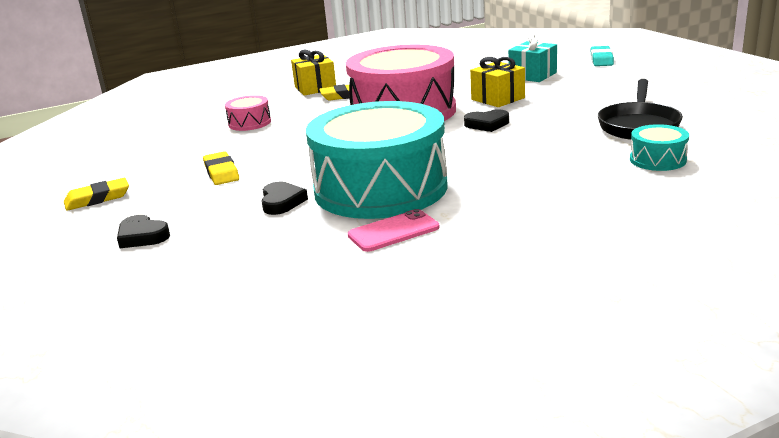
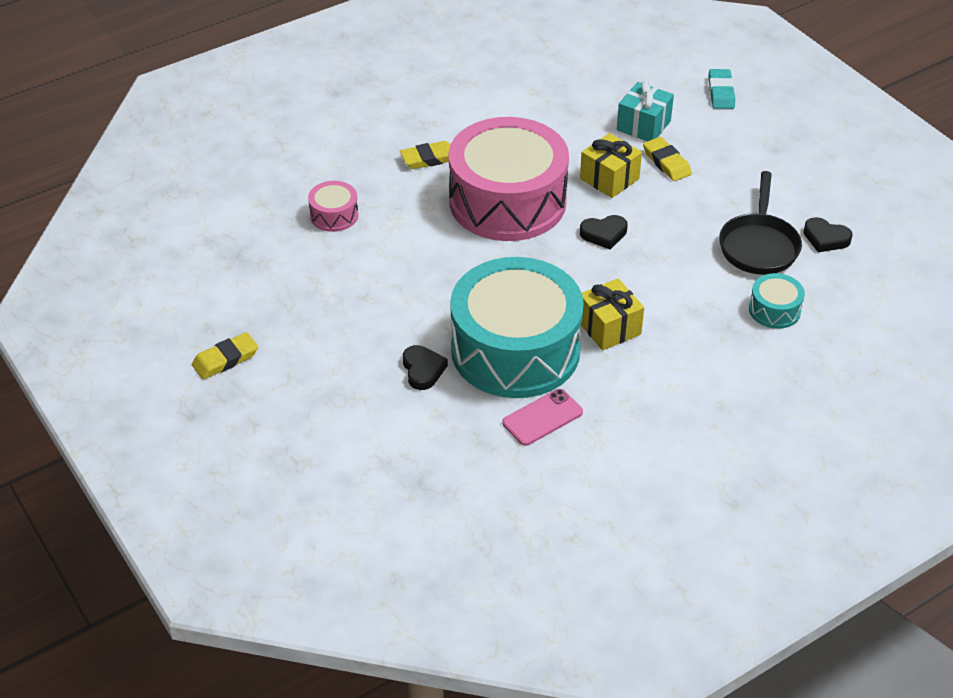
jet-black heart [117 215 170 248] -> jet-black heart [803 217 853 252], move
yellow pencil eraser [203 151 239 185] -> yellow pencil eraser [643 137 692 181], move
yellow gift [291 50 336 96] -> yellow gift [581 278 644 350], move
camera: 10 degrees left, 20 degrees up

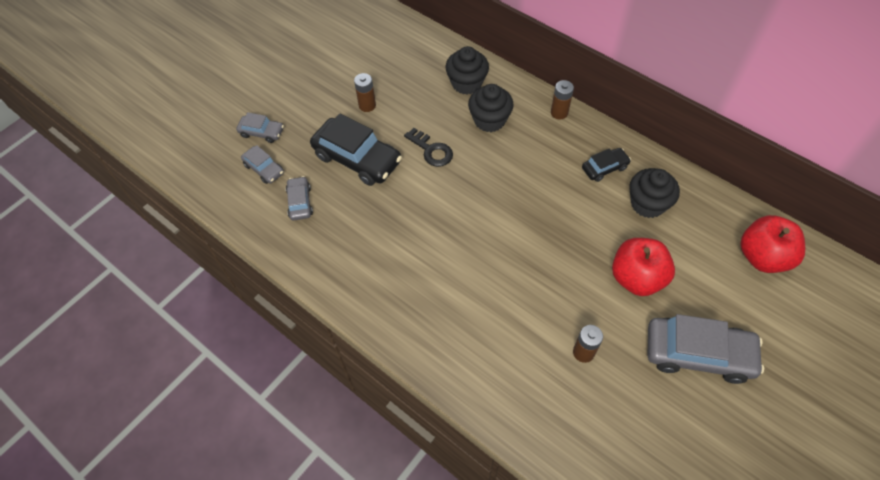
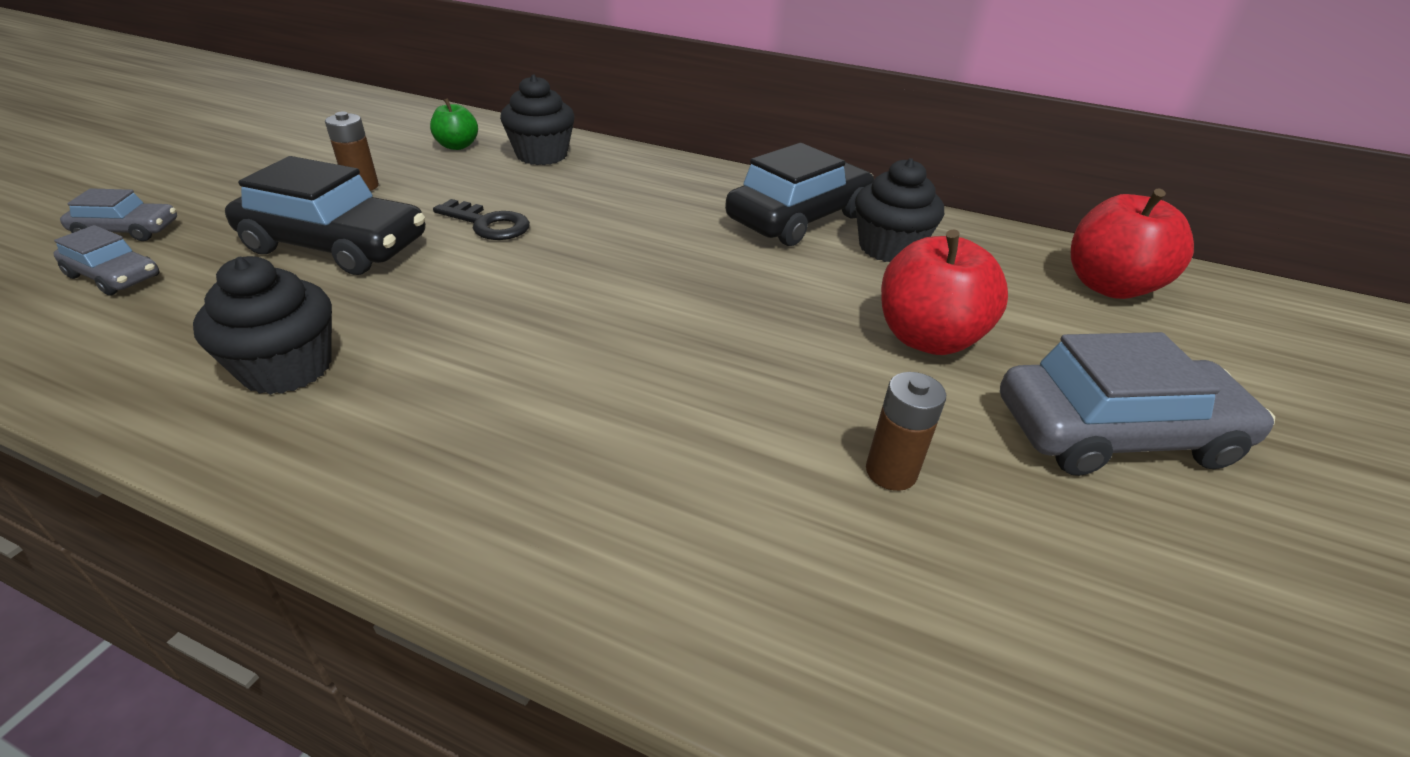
ash-grey car [286 176 313 221] -> none
jet-black cupcake [468 84 514 132] -> jet-black cupcake [193 256 332 395], move
brown battery [551 80 574 119] -> none
jet-black car [582 148 631 182] -> jet-black car [725 143 874 246], x1.95
none -> emerald toy apple [430 98 478 150]
camera: 20 degrees left, 20 degrees down

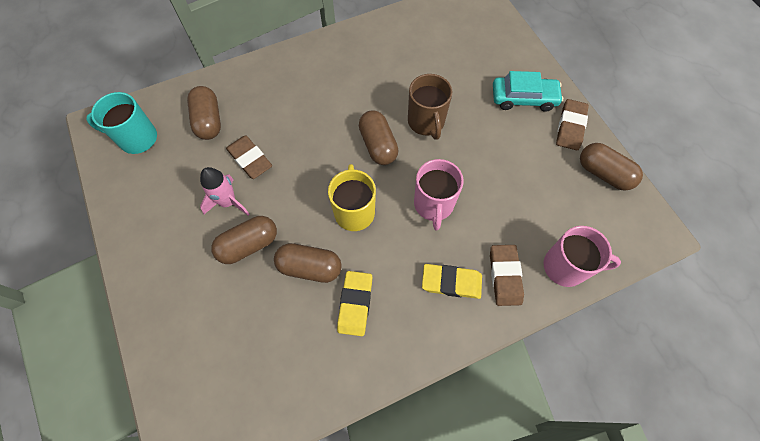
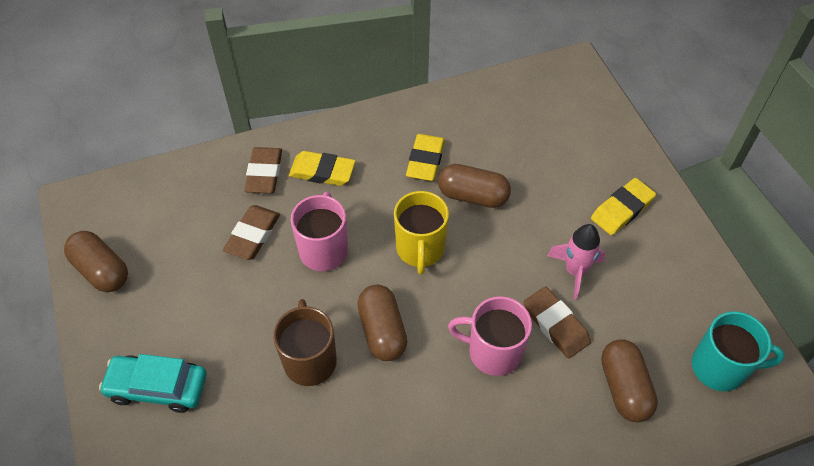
brown pill shape [211 216 277 264] -> none
pink tea mug [544 226 621 287] -> pink tea mug [448 296 532 376], move
brown pencil eraser [556 99 589 150] -> brown pencil eraser [223 205 280 260], move
none -> yellow pencil eraser [591 178 656 235]
camera: 175 degrees left, 10 degrees down

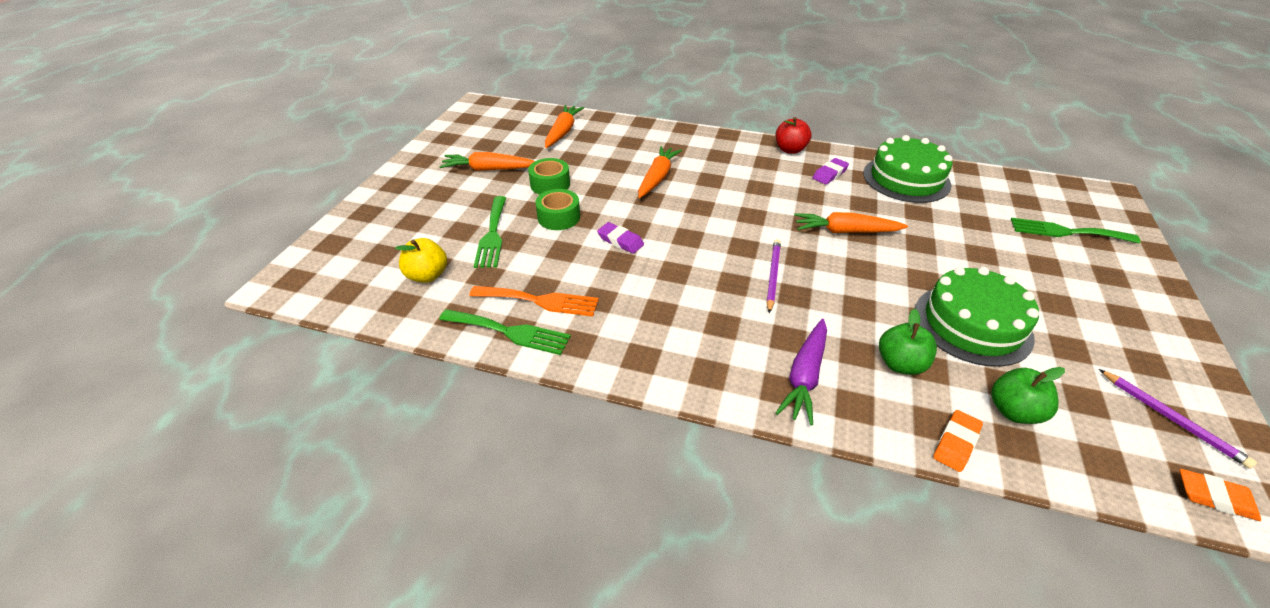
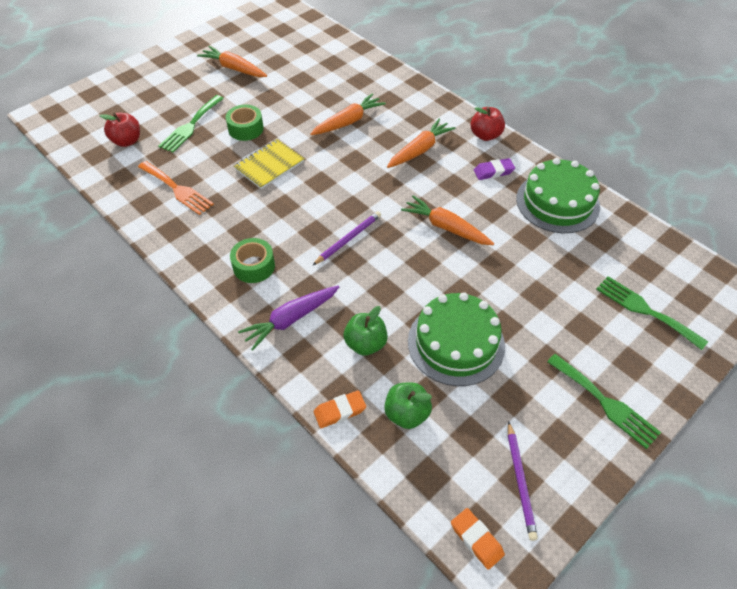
yellow toy apple [395 238 447 283] -> crimson toy apple [99 113 140 147]
emerald dinner fork [439 309 571 355] -> emerald dinner fork [547 354 661 449], move
emerald sticky tape [528 158 570 194] -> emerald sticky tape [230 238 275 283], move
orange toy carrot [545 105 584 148] -> orange toy carrot [387 118 455 168], move
violet pencil eraser [597 222 644 254] -> yellow notepad [234 139 305 189]
camera: 30 degrees right, 10 degrees up

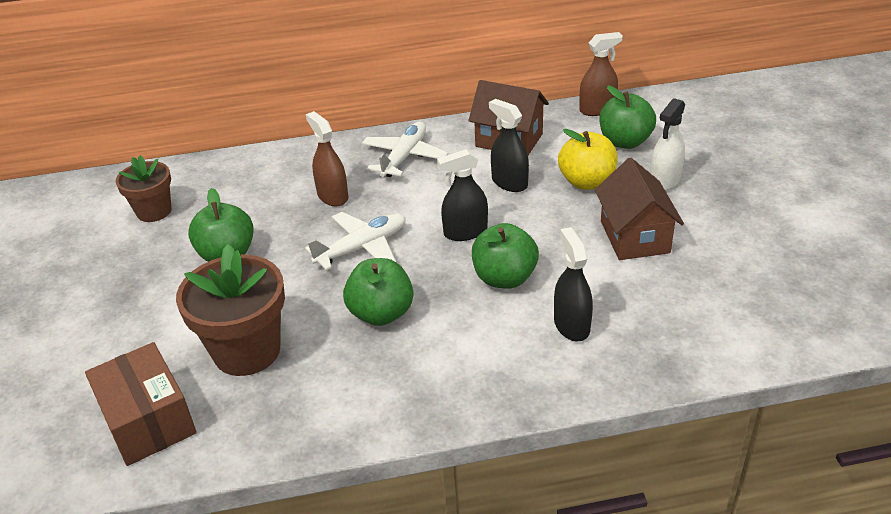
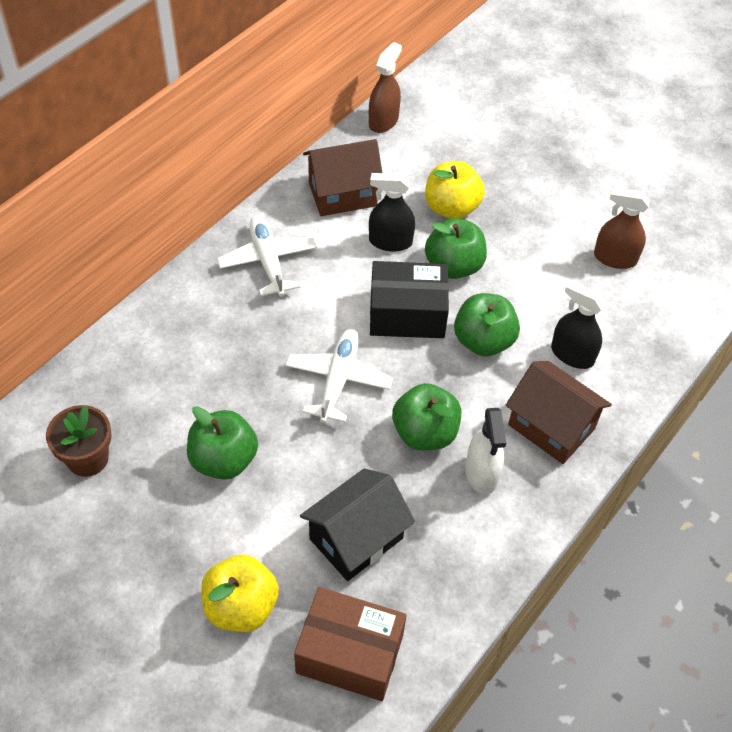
brown potted plant [176 244 285 376] -> jet-black cottage [300 468 415 581]
brown spray bottle [306 111 348 206] -> brown spray bottle [594 188 650 269], move
jet-black spray bottle [437 149 488 241] -> jet-black package [370 261 449 338]
brown cottage [595 158 684 260] -> brown cottage [505 361 612 464], move
emerald toy apple [600 86 656 149] -> emerald toy apple [425 218 487 279], move
snow-white spray bottle [650 98 685 191] -> snow-white spray bottle [465 408 506 495], move
none -> yellow toy apple [201 555 279 632]
camera: 45 degrees left, 15 degrees up

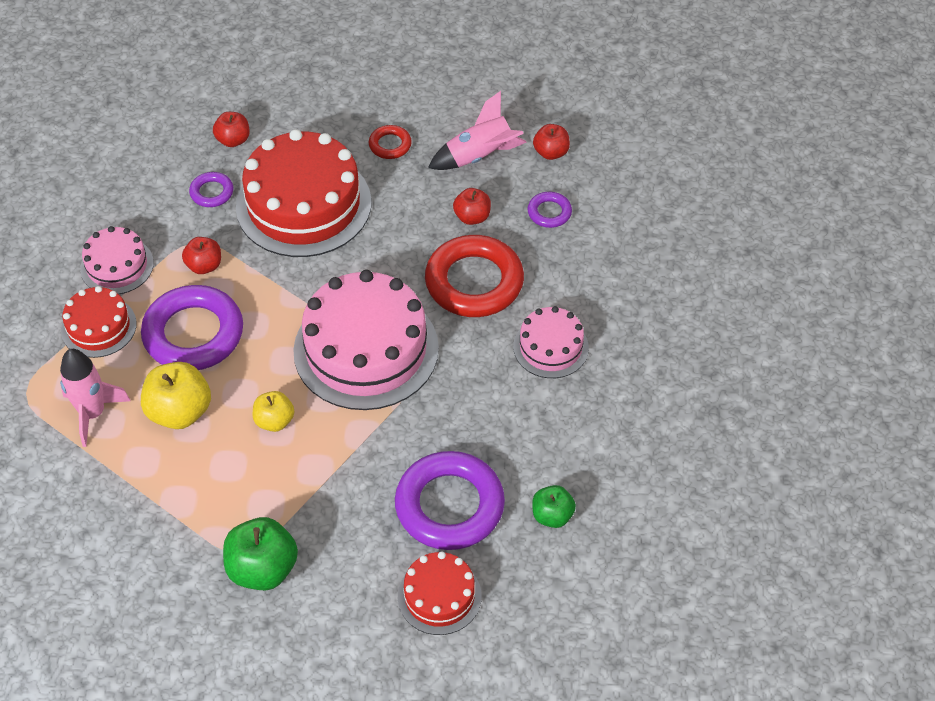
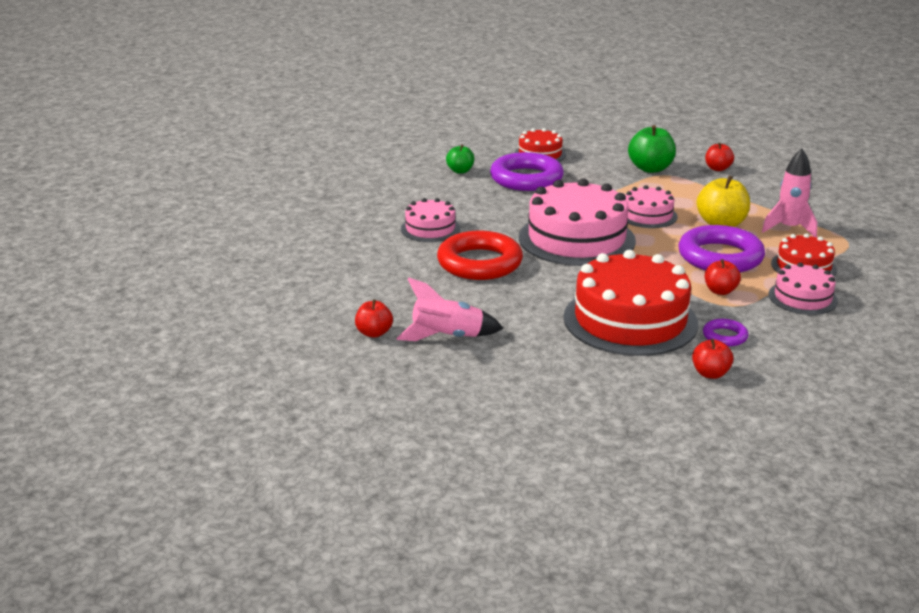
yellow toy apple [252 391 294 432] -> pink gateau [625 185 678 228]
crimson hoop [369 125 412 159] -> none
crimson toy apple [453 188 491 225] -> crimson toy apple [705 142 734 171], move
violet hoop [527 192 572 228] -> none
camera: 170 degrees left, 25 degrees down

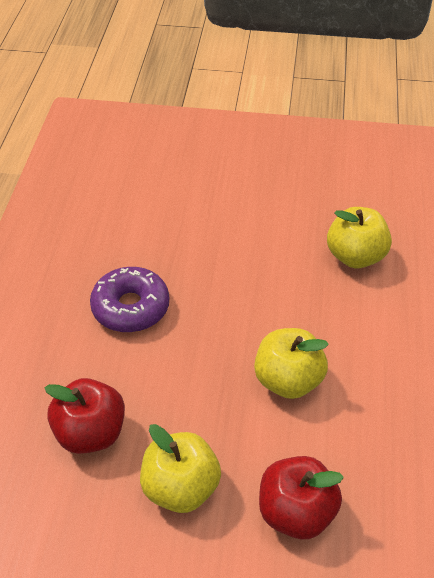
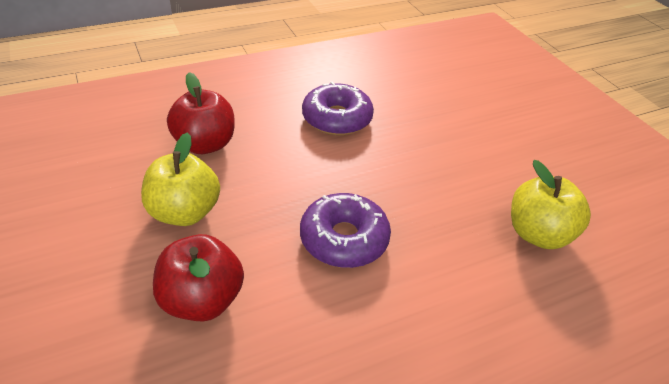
yellow toy apple [254 328 329 399] -> violet glazed donut [300 193 391 268]
camera: 55 degrees right, 5 degrees down

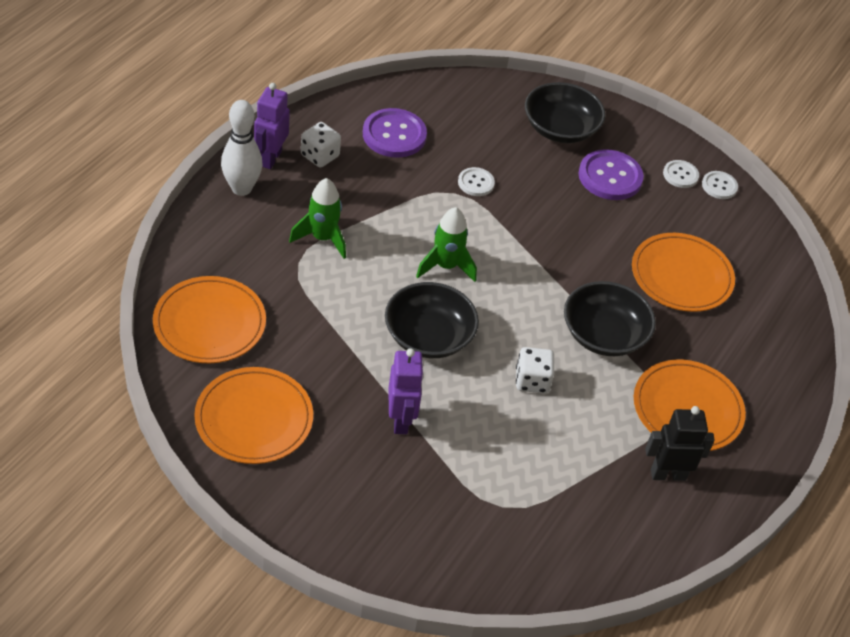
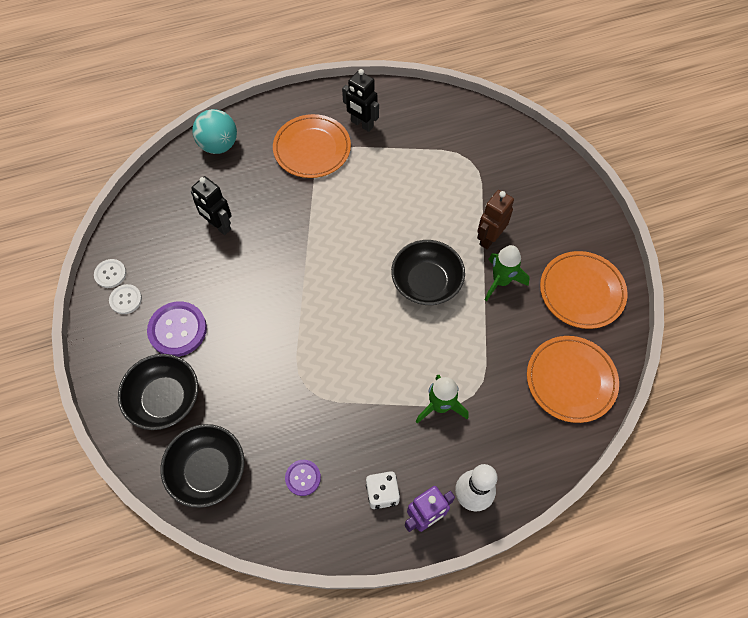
violet button [363 108 427 158] -> violet button [285 460 321 496], x0.56
violet robot [388 348 424 434] -> brown robot [477 190 514 249]
emerald toy rocket [416 207 477 282] -> emerald toy rocket [485 245 530 301], move
snow-white button [458 167 495 196] -> none
snow-white dice [516 347 554 394] -> none
jet-black bowl [564 281 656 356] -> jet-black bowl [161 424 245 508], move
orange plate [632 233 735 312] -> jet-black robot [191 176 232 235]
none -> turquoise sphere [192 109 237 154]
camera: 135 degrees left, 15 degrees up

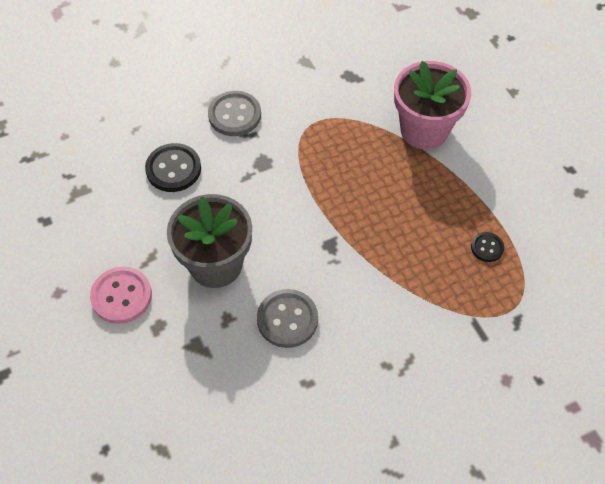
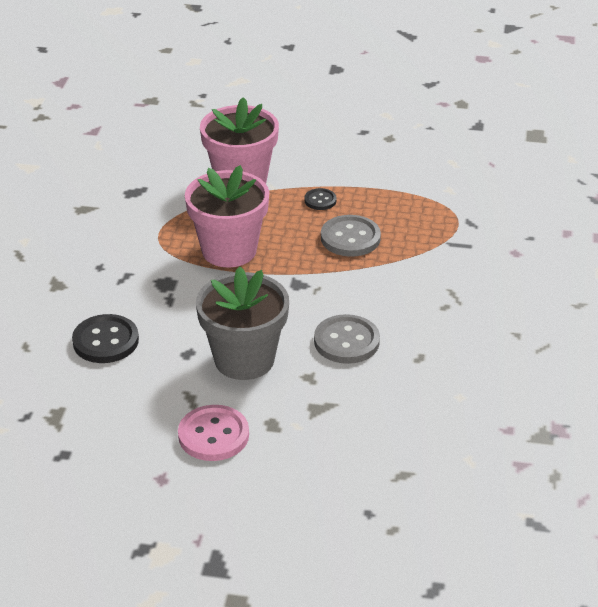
ash-grey button [208 91 261 136] -> ash-grey button [321 215 381 257], move
jet-black button [471 232 504 262] -> jet-black button [304 188 337 210], move
none -> pink potted plant [185 165 269 267]
camera: 55 degrees left, 20 degrees down

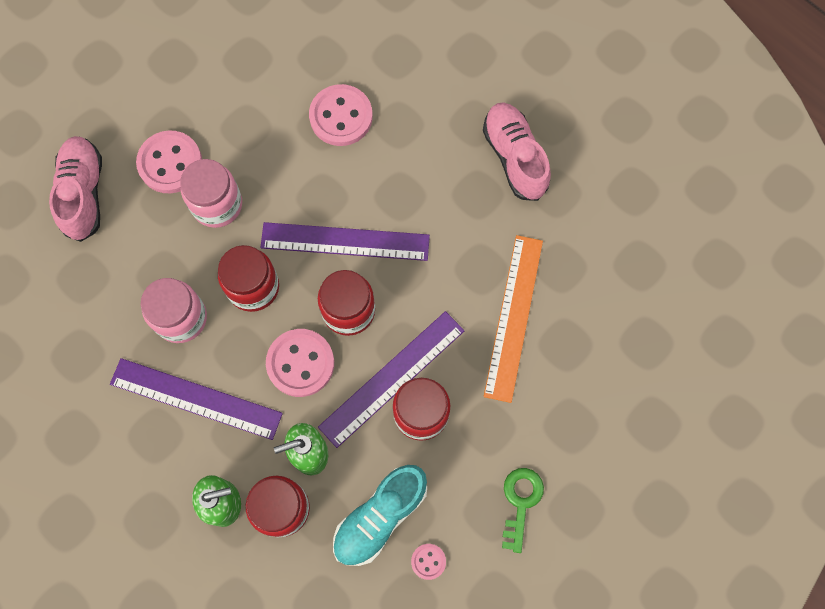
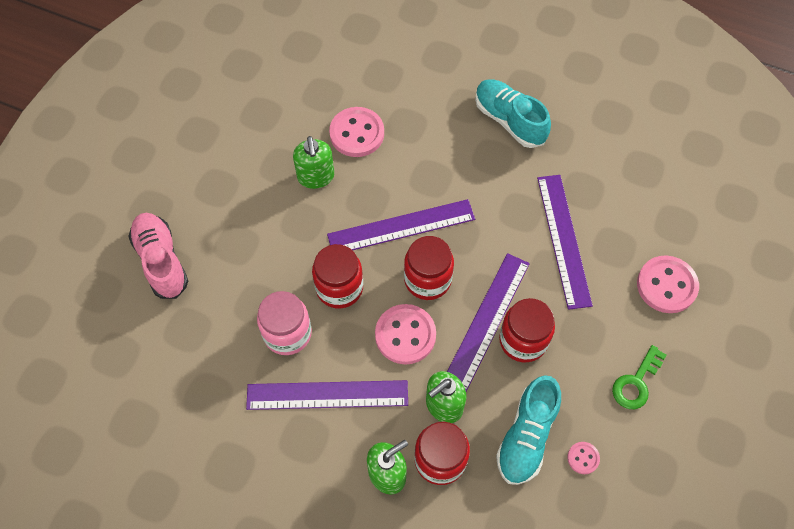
pink button [136 130 202 193] -> pink button [637 256 699 313], move
pink jar [180 159 242 228] -> none
pink sneaker [483 102 551 201] -> turquoise sneaker [475 79 551 148]
orange measuring stick [484 235 543 403] -> violet measuring stick [537 175 593 310]
emerald key [502 468 544 553] -> emerald key [612 345 666 409], 135 degrees counterclockwise
none -> emerald soap dispenser [293 136 334 189]
camera: 20 degrees left, 10 degrees down

